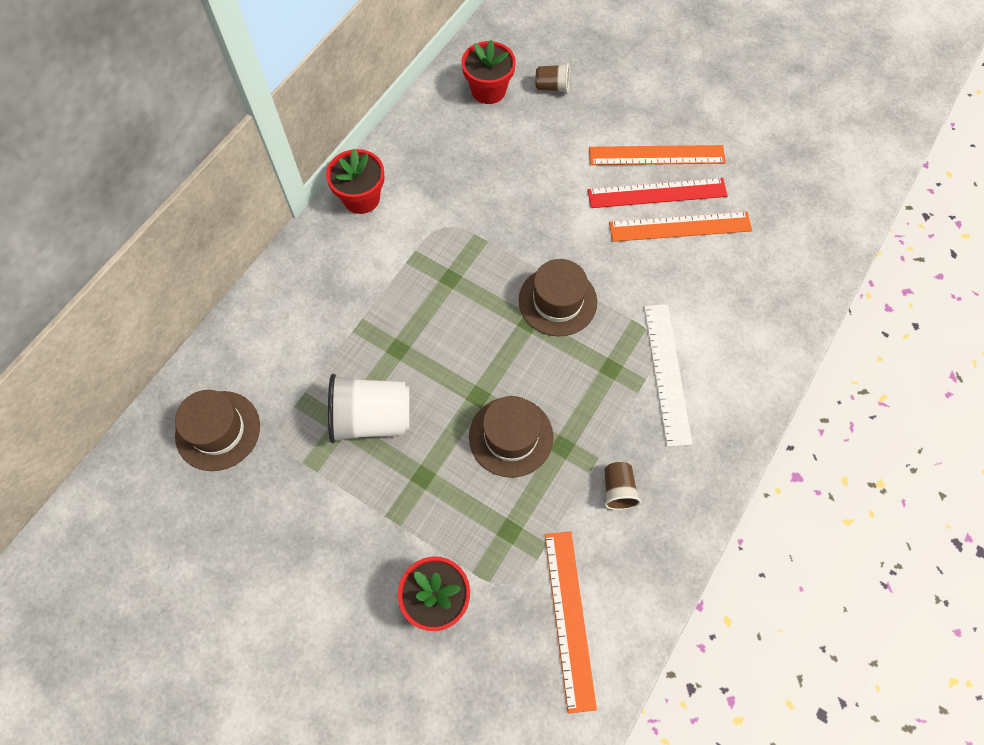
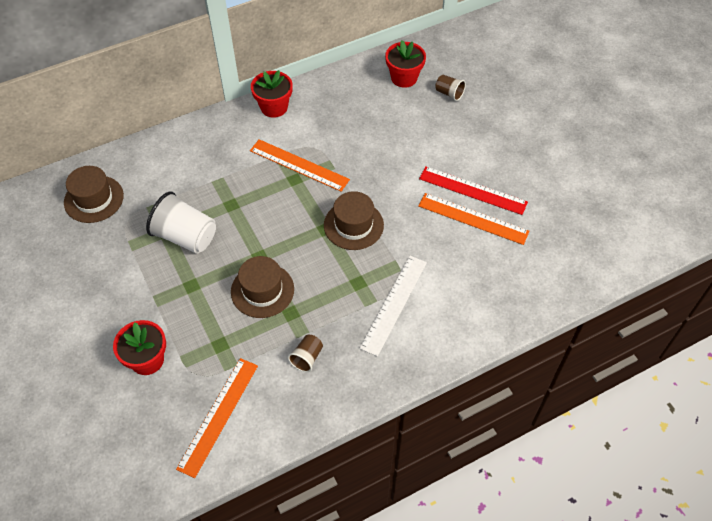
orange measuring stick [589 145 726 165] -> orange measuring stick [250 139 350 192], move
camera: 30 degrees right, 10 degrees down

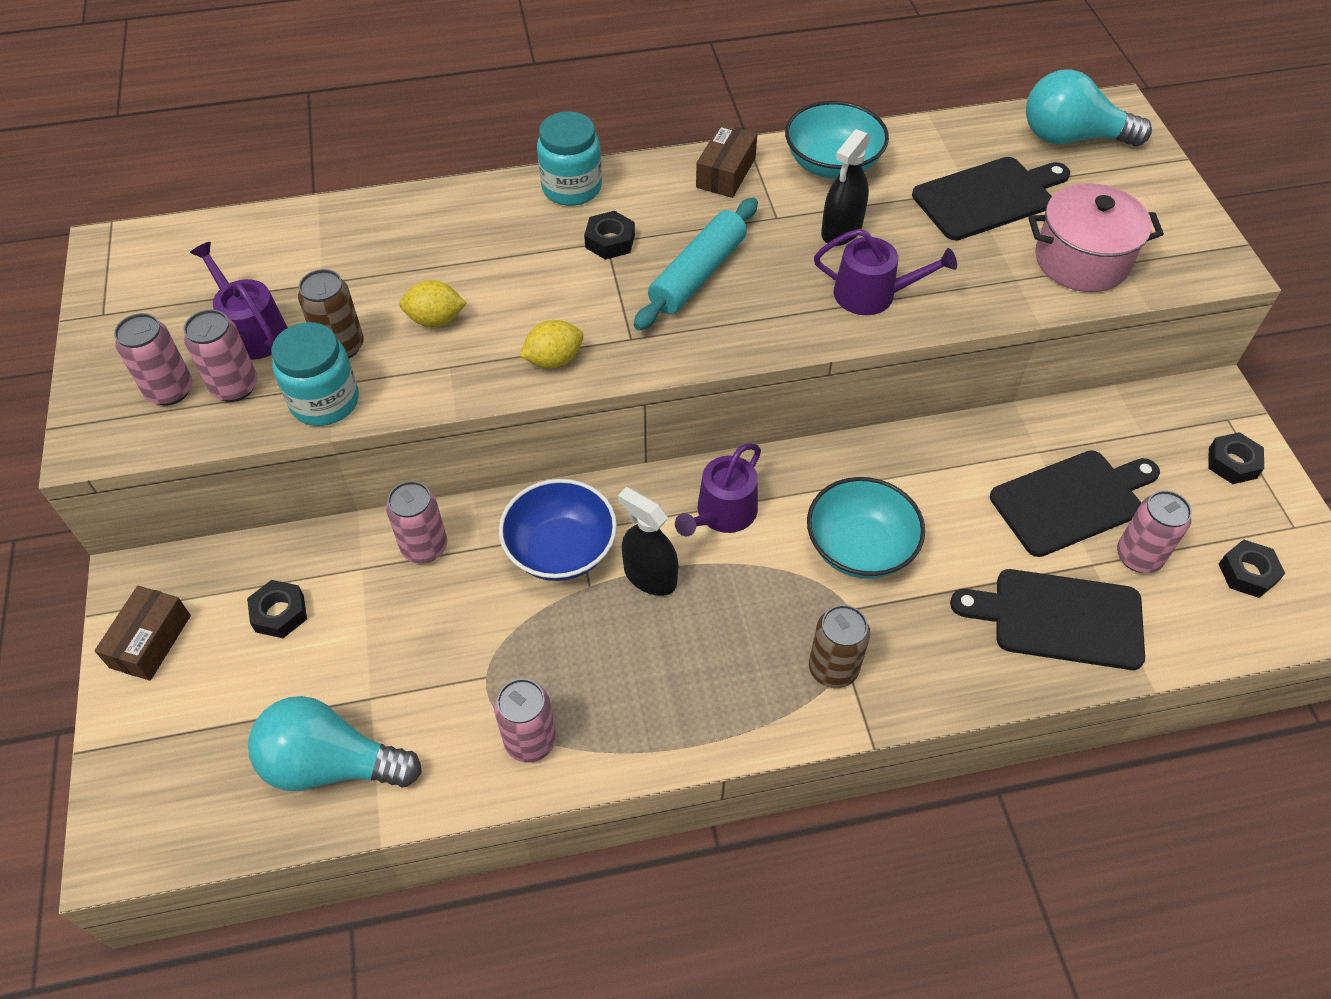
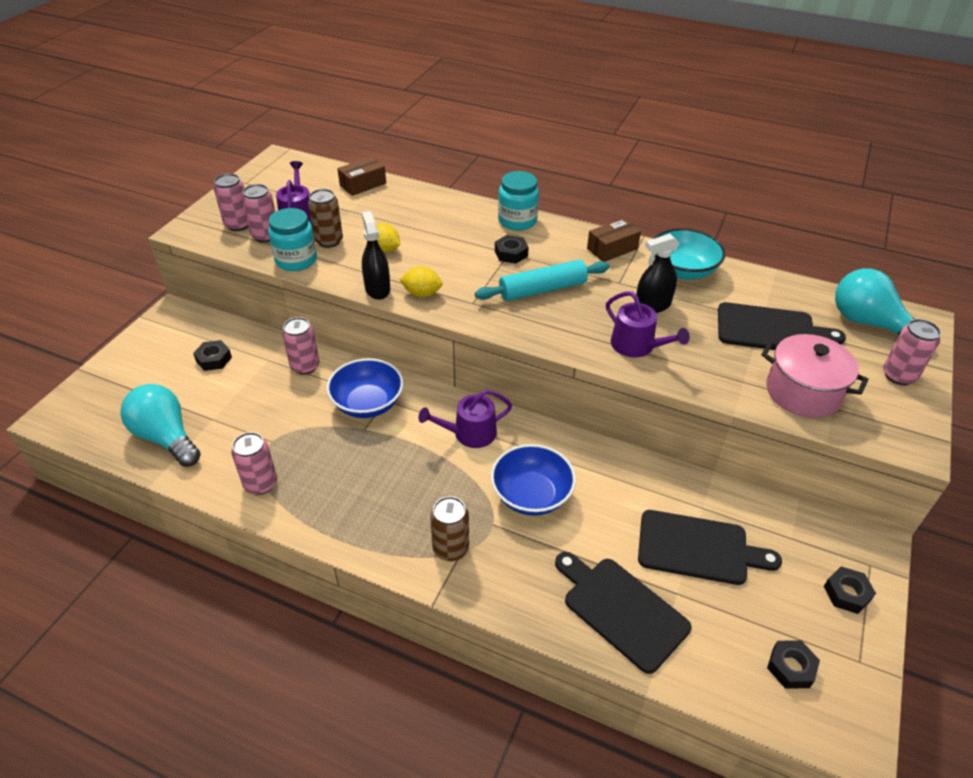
brown package [94 586 191 681] -> brown package [337 156 386 196], move
jet-black spray bottle [618 487 678 596] -> jet-black spray bottle [362 211 390 300], move
turquoise bowl [807 477 925 579] -> cobalt bowl [491 444 576 516]
pink tin [1117 490 1192 573] -> pink tin [883 319 941 385], move
camera: 35 degrees right, 10 degrees down

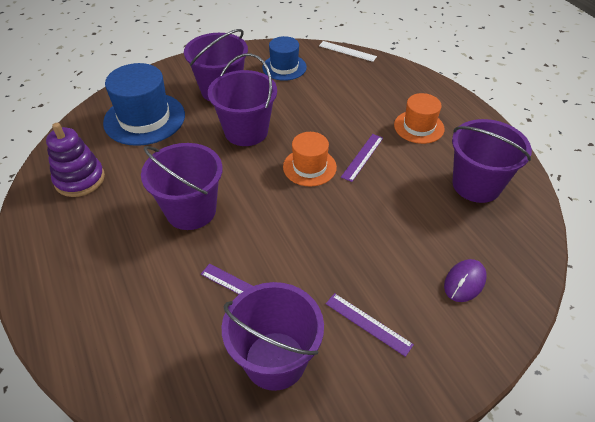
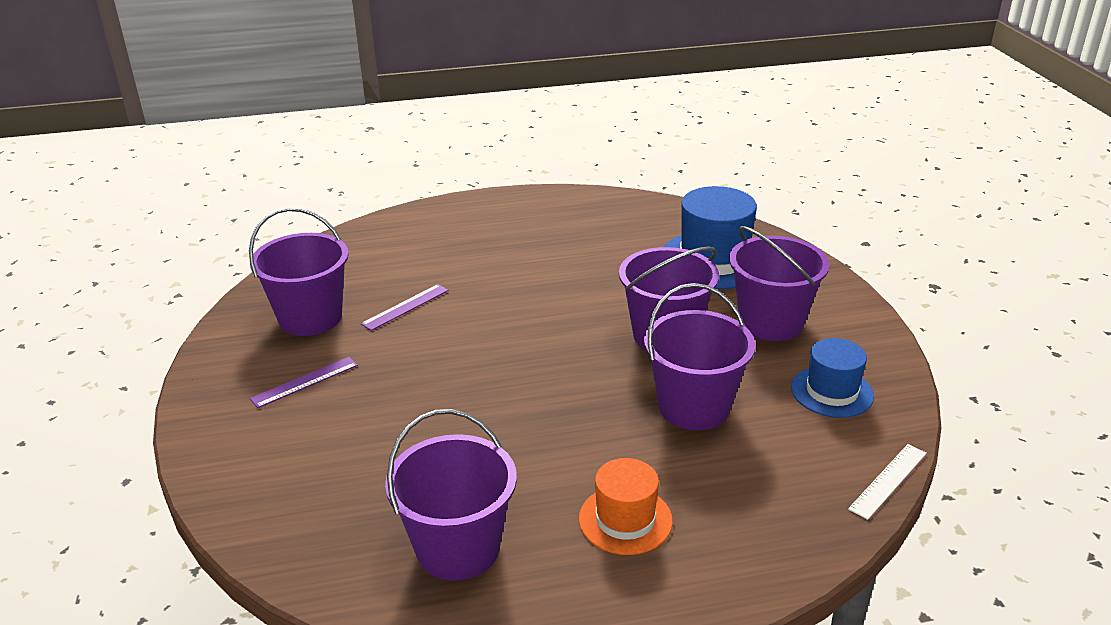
violet stacking rings [46 123 105 197] -> none
violet sand bucket [141 143 223 230] -> violet sand bucket [644 283 755 430], move
orange top hat [283 132 337 186] -> none
violet measuring stick [341 134 383 182] -> none
violet mouse [444 259 487 302] -> none
camera: 105 degrees right, 15 degrees down

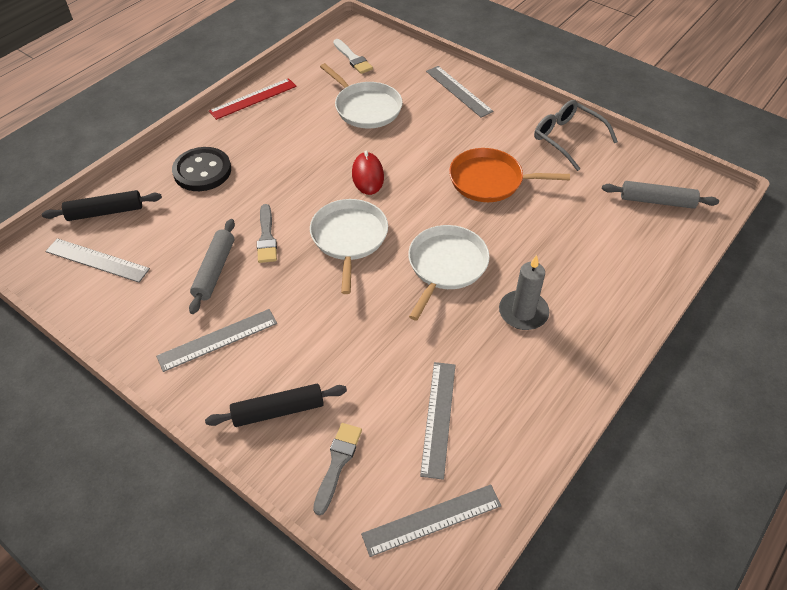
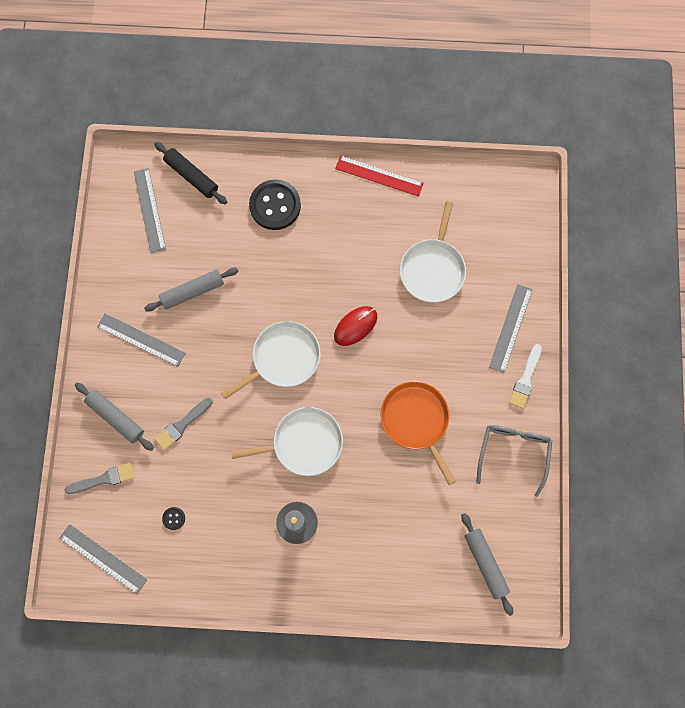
jet-black pastry roller [205 384 347 427] -> ash-grey pastry roller [75 383 154 451]
ash-grey paintbrush [257 204 277 263] -> ash-grey paintbrush [154 397 213 450], move
snow-white paintbrush [333 39 373 74] -> snow-white paintbrush [509 344 542 409], move
ash-grey measuring stick [420 362 455 480] -> jet-black button [162 507 185 530]
camera: 55 degrees right, 25 degrees up

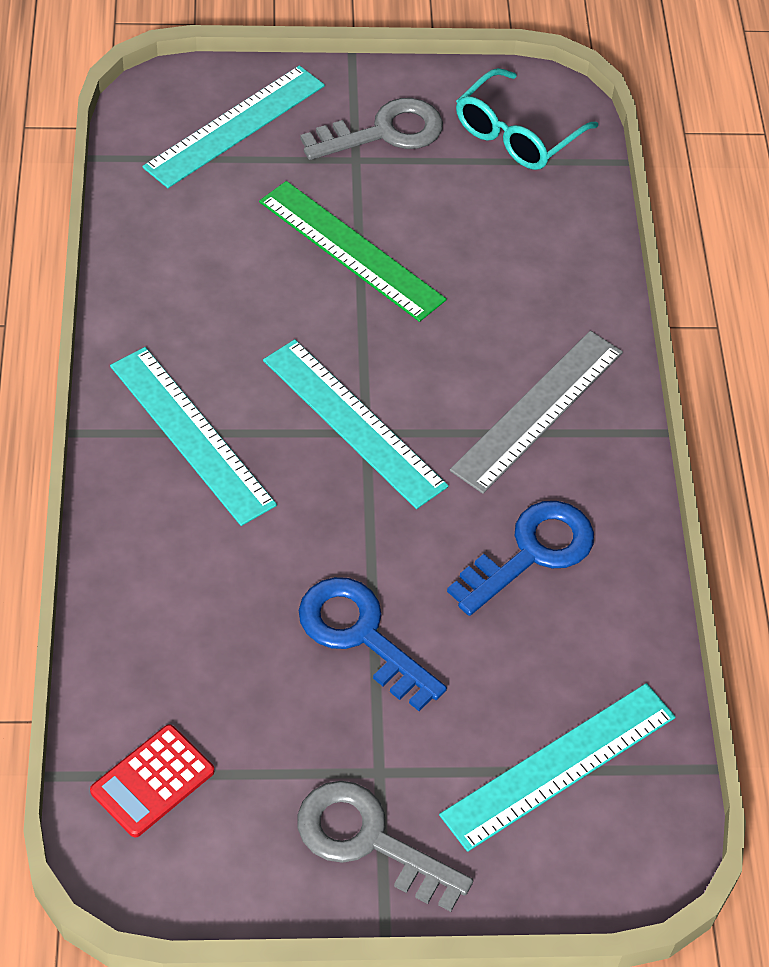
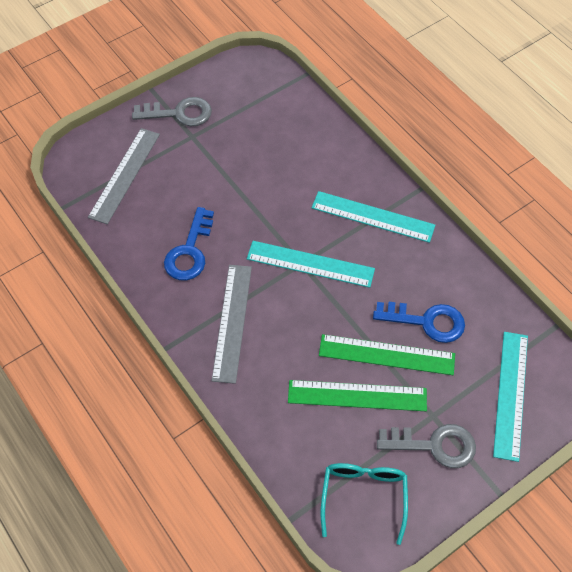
crimson pocket calculator [90 724 214 837] -> none
cobalt key [299 577 447 711] -> cobalt key [373 302 465 343], move
ash-grey key [300 98 443 160] -> ash-grey key [377 424 476 468], 120 degrees counterclockwise
turquoise measuring stick [439 683 675 852] -> ash-grey measuring stick [88 128 160 224]
none -> emerald measuring stick [288 380 427 411]
camera: 150 degrees right, 5 degrees up

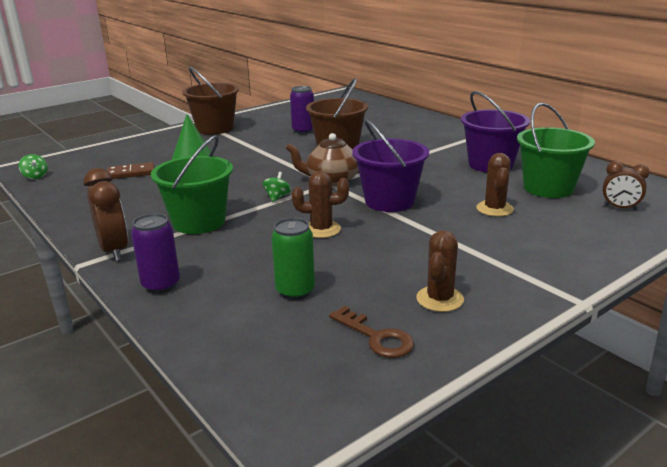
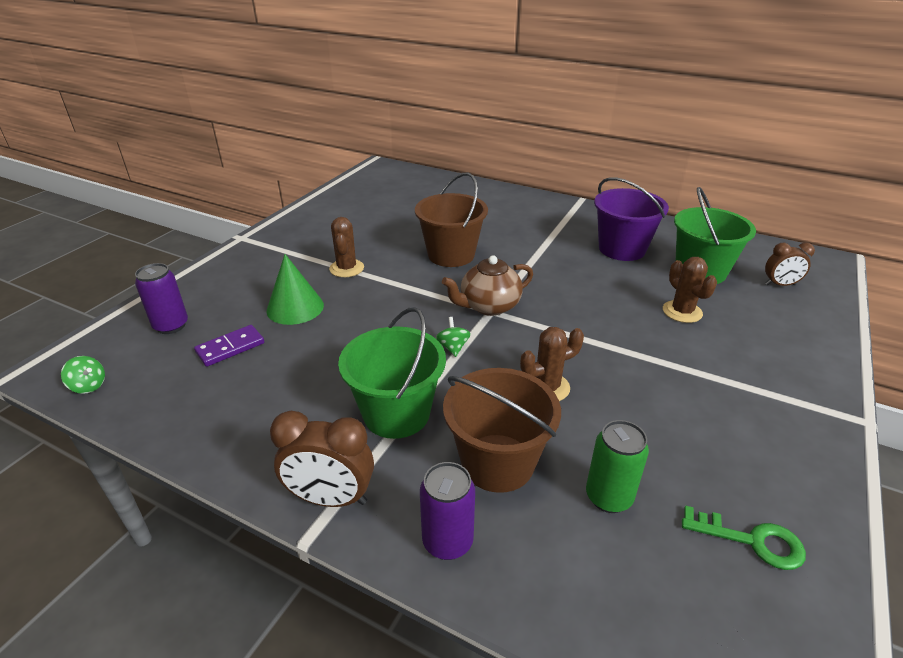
brown bedside clock [83 168 128 261] -> brown bedside clock [270 411 374 507], 150 degrees clockwise
brown domino [107 162 155 179] -> violet domino [194 325 264 367]
brown sand bucket [182 67 239 135] -> brown sand bucket [443 368 561 493], move
violet tin [290 86 314 134] -> violet tin [135 263 188 334], move
brown key [329 306 414 358] -> emerald key [682 505 806 570]
violet sand bucket [353 119 429 212] -> none
brown saguaro cactus [416 230 464 312] -> brown saguaro cactus [329 217 364 277], move
camera: 25 degrees left, 10 degrees up

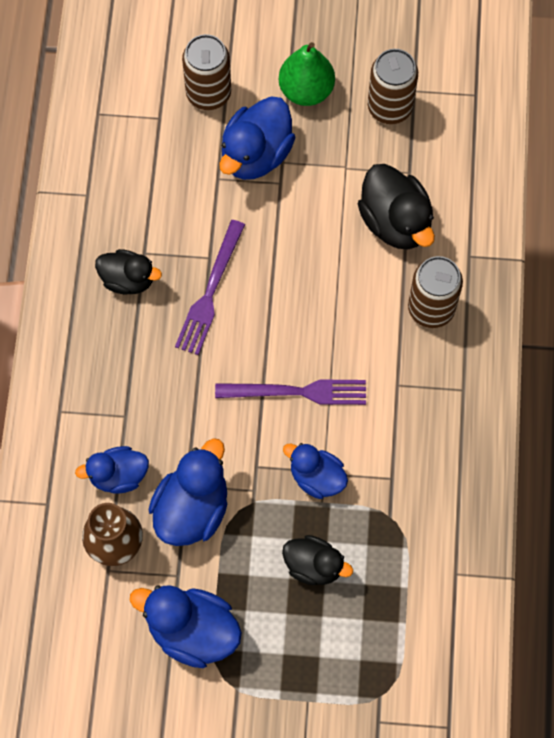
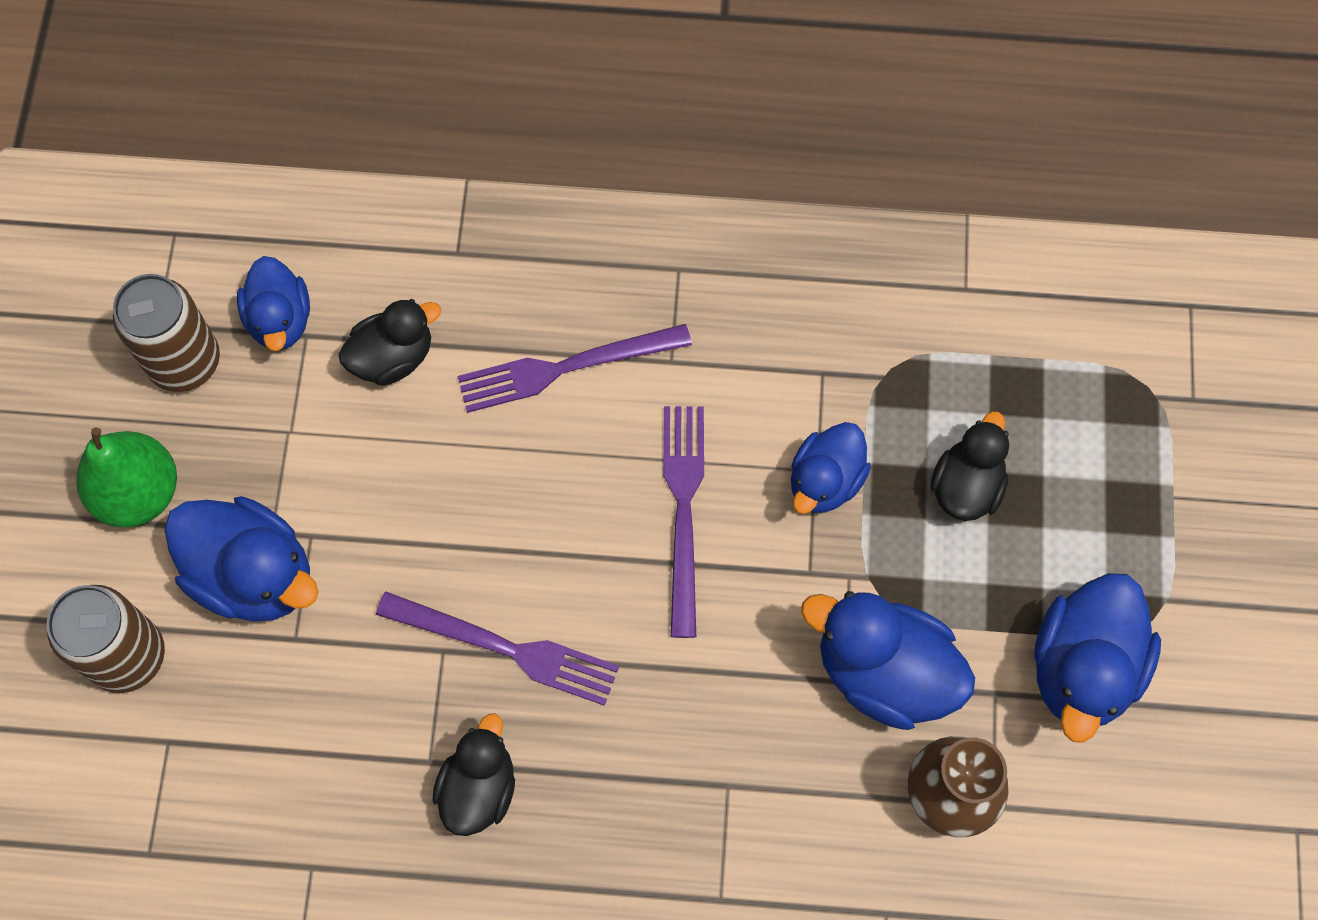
cobalt toy duck [75 446 149 494] -> cobalt toy duck [237 256 310 351], move
jet-black toy duck [358 164 435 250] -> jet-black toy duck [338 299 441 386], x0.65
brown tin [408 256 463 328] -> none
none -> violet dinner fork [457 324 692 413]
camera: 90 degrees left, 0 degrees up

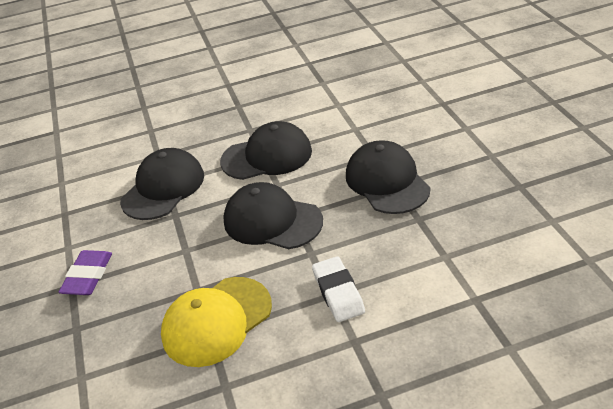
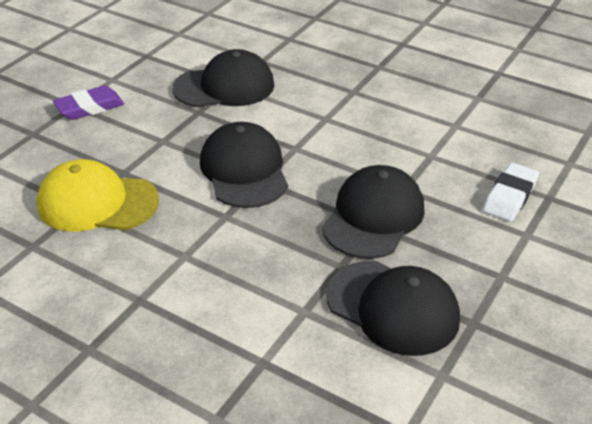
jet-black cap [220 121 312 180] -> jet-black cap [326 261 460 356], move
snow-white pencil eraser [312 256 365 322] -> snow-white pencil eraser [483 163 539 222], move
camera: 45 degrees right, 0 degrees up

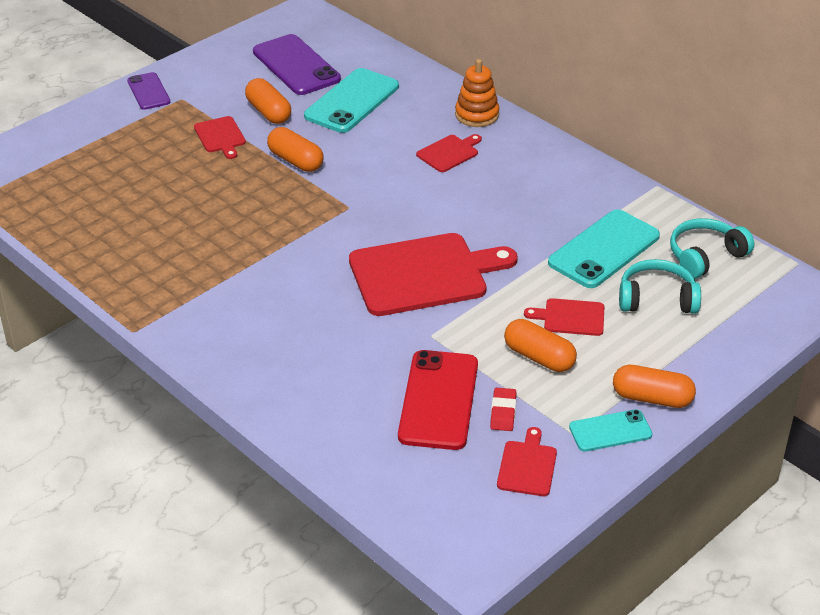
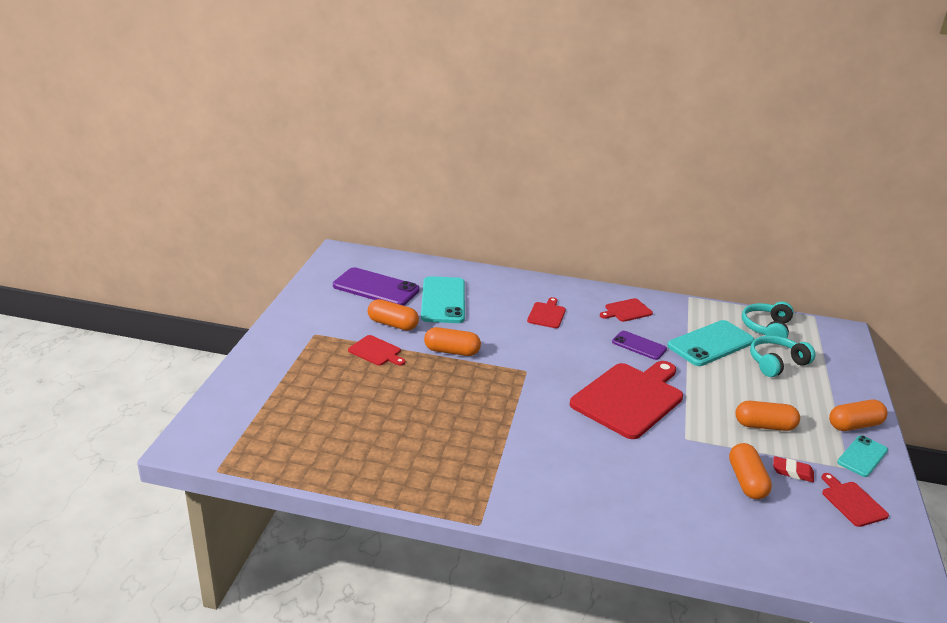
violet mobile phone [127 72 170 110] -> violet mobile phone [612 331 667 360], move
crimson mobile phone [398 350 478 450] -> orange pill shape [729 443 772 499]
orange stacking rings [455 59 499 127] -> none
crimson pencil eraser [490 388 517 431] -> crimson pencil eraser [773 456 814 482], 45 degrees counterclockwise
crimson chopping board [524 298 605 336] -> crimson chopping board [600 298 653 322], move
turquoise mobile phone [548 209 660 288] -> turquoise mobile phone [667 320 755 366], 45 degrees clockwise
camera: 35 degrees left, 10 degrees down

